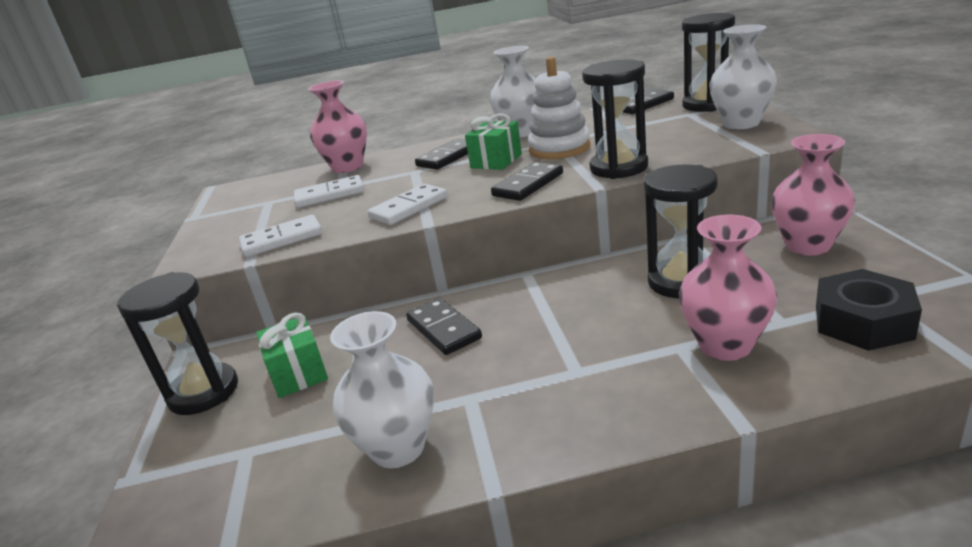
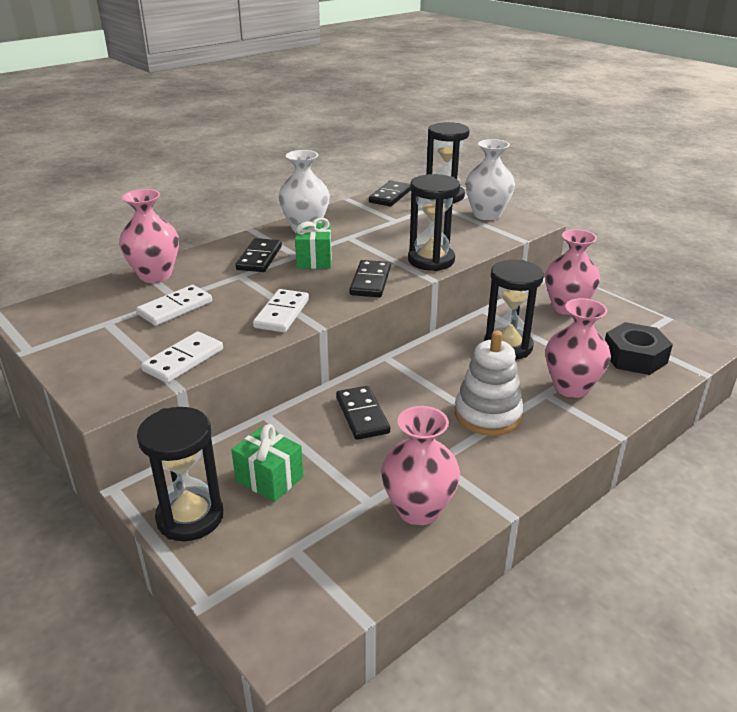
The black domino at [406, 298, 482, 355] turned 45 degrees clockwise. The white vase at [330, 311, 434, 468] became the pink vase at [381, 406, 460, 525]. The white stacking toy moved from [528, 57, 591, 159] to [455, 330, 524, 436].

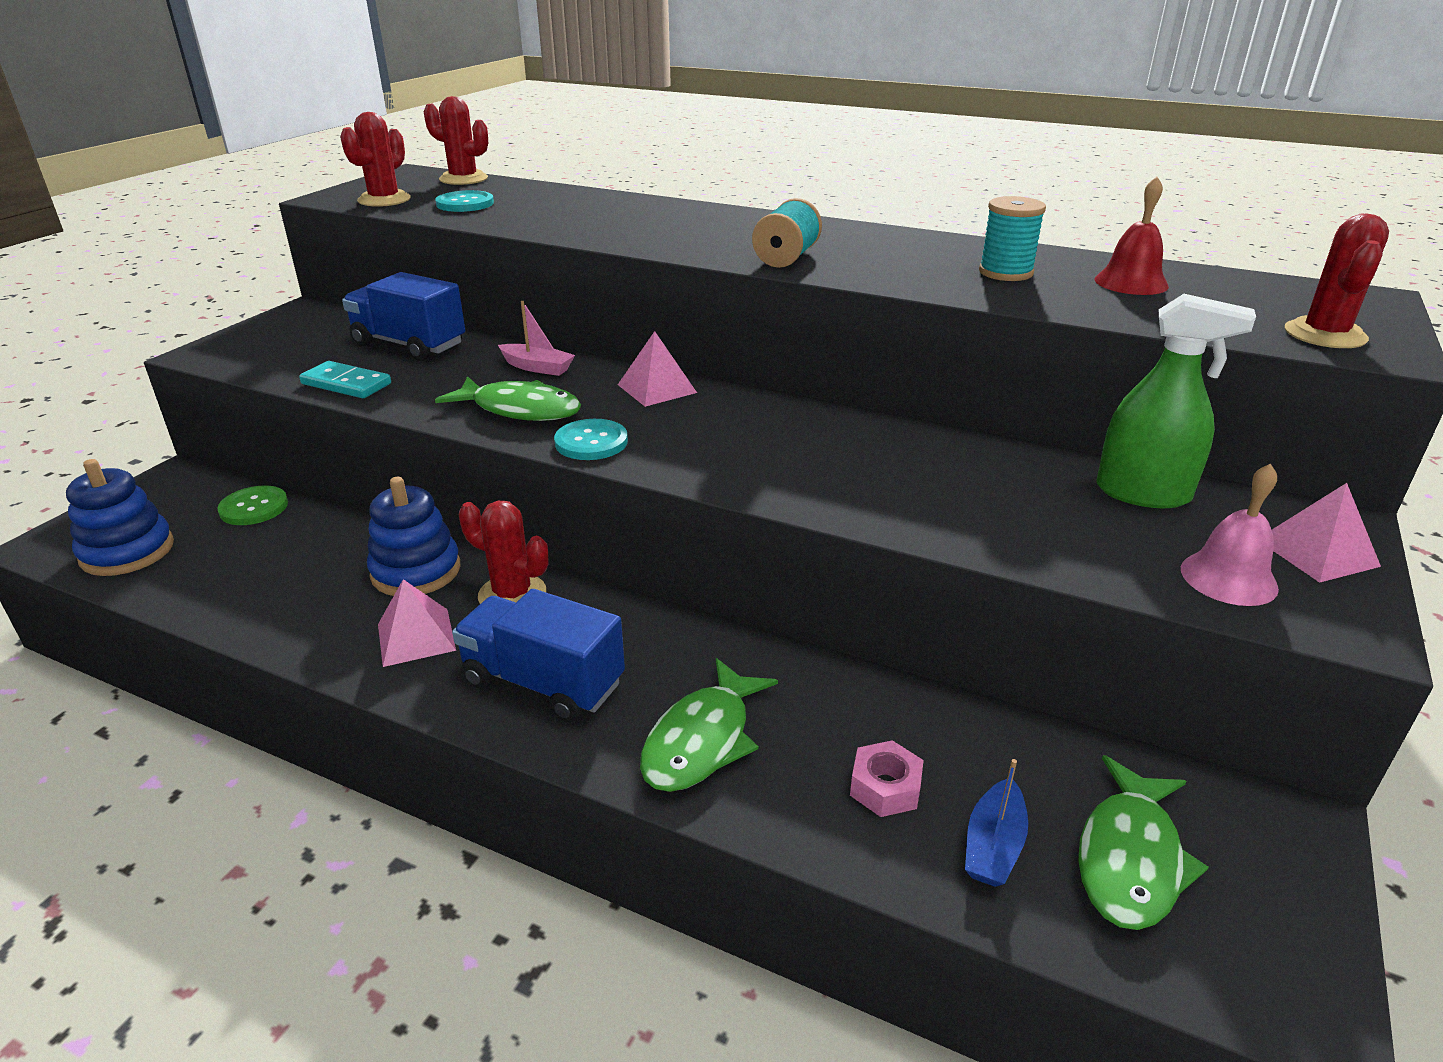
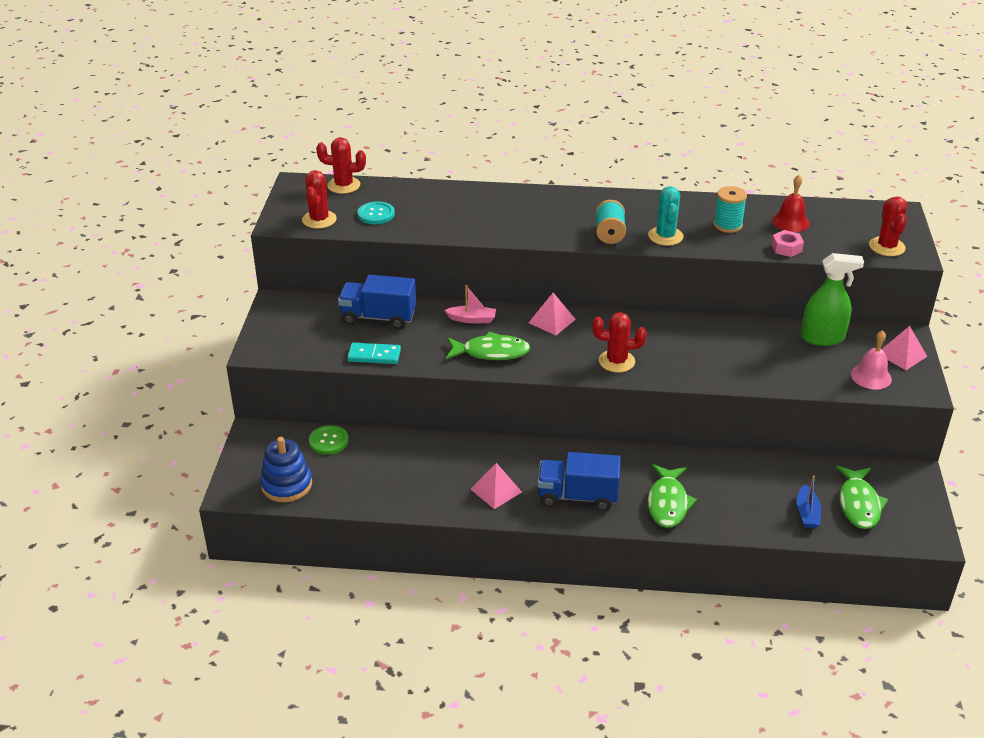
The red cactus moved from [459, 501, 548, 604] to [592, 312, 647, 372]. The turquoise cactus at [648, 186, 684, 246] appeared. The pink nut moved from [850, 740, 924, 817] to [771, 230, 804, 257]. The blue stacking toy at [367, 477, 460, 596] disappeared. The turquoise button at [554, 419, 628, 460] disappeared.

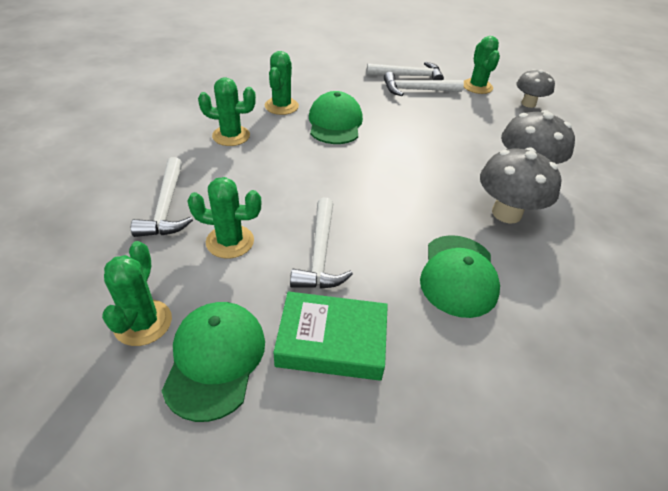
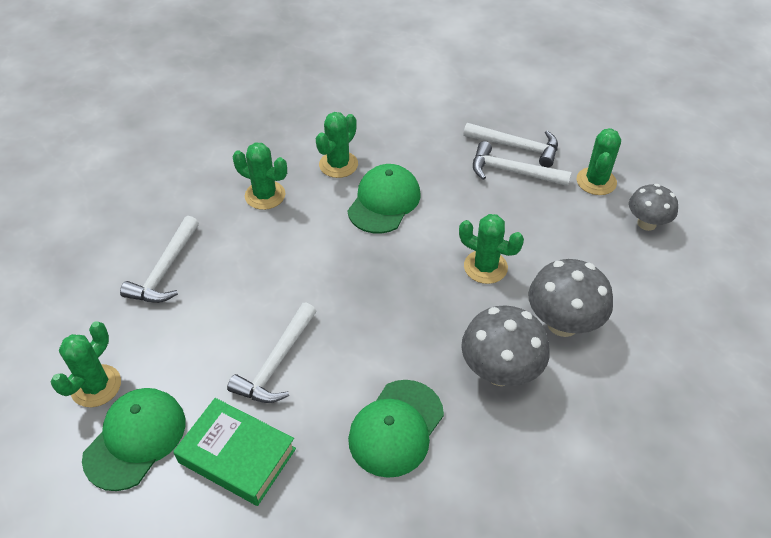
The green cactus moved from [187, 177, 261, 258] to [459, 214, 524, 284].

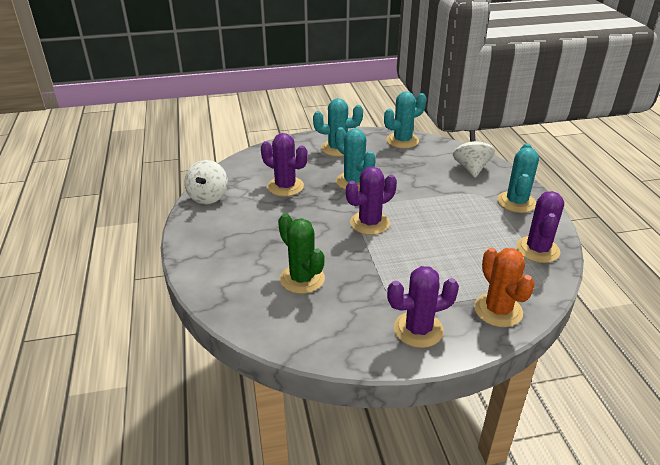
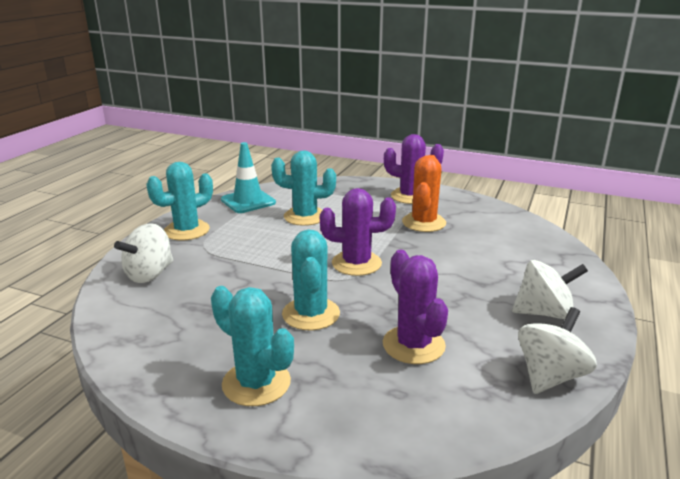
The purple cactus at [516, 191, 564, 263] was replaced by the turquoise traffic cone at [221, 142, 276, 213]. The turquoise cactus moved from [384, 91, 426, 149] to [271, 150, 336, 226]. The orange cactus moved from [474, 248, 535, 327] to [402, 155, 446, 232]. The white spinning top at [512, 260, 588, 319] appeared. The green cactus at [278, 213, 325, 294] disappeared.

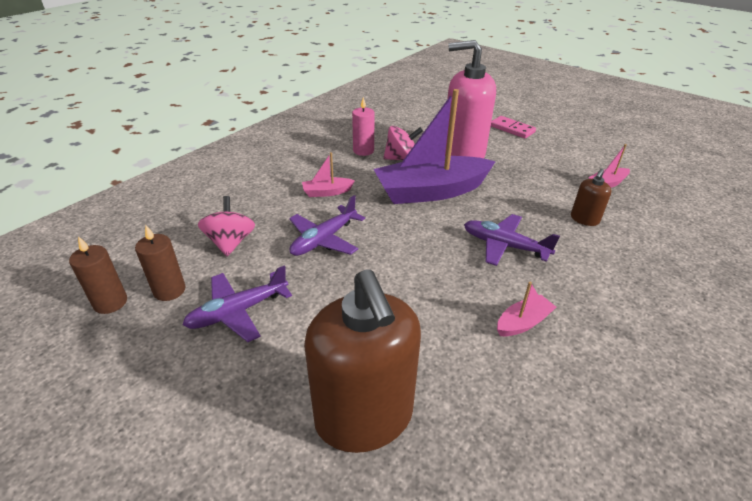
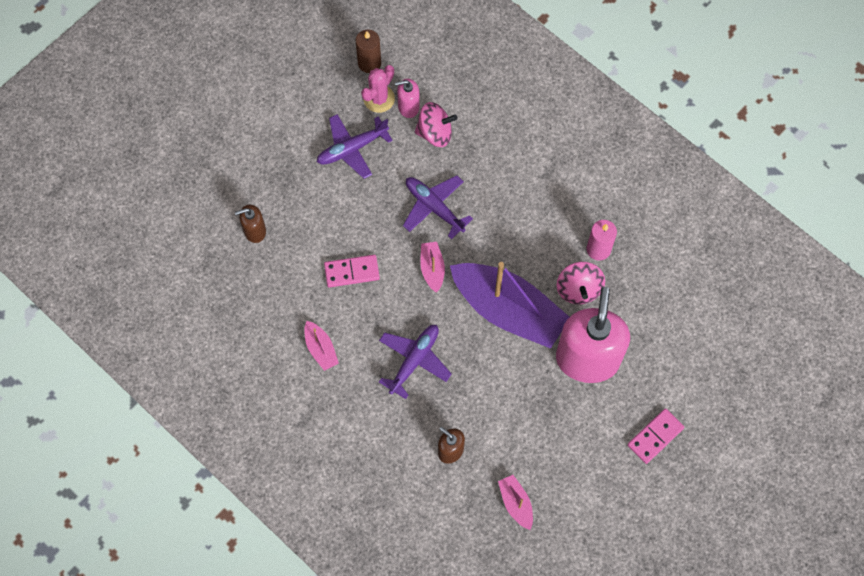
The brown soap dispenser at [304, 269, 421, 453] changed to 0.44 times the size. The purple plane at [183, 265, 292, 342] turned 90 degrees counterclockwise. The pink domino at [324, 255, 380, 287] appeared. The brown candle at [135, 226, 186, 301] was replaced by the pink cactus at [361, 65, 395, 113]. The pink soap dispenser at [395, 79, 420, 118] appeared. The pink boat moved from [302, 152, 355, 197] to [420, 242, 445, 293]. The purple boat at [374, 89, 496, 204] turned 135 degrees clockwise.

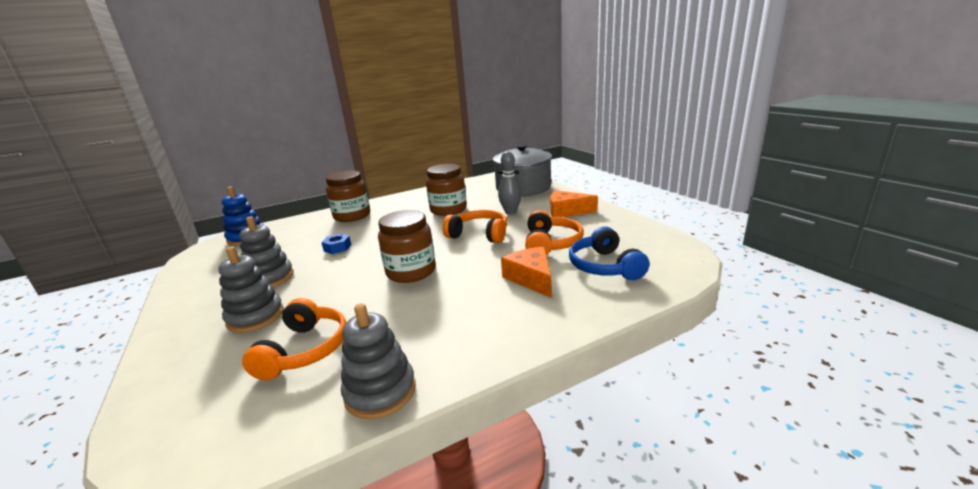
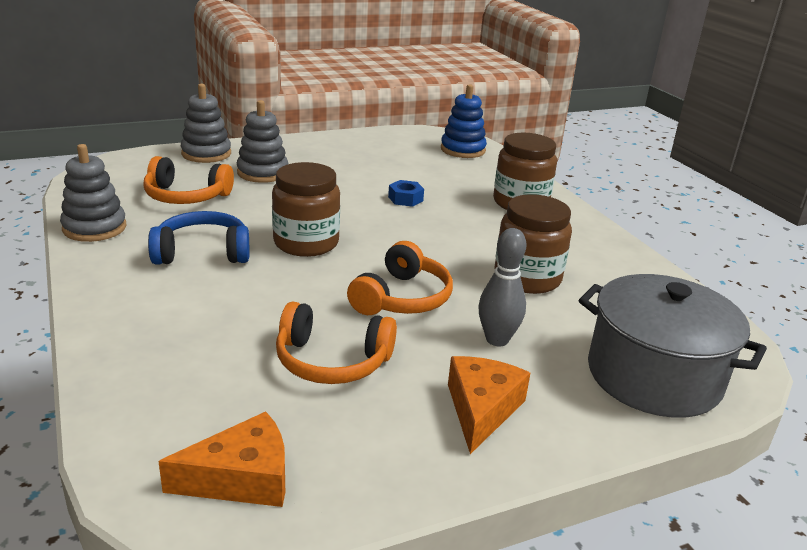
The blue headphones moved from [569, 226, 649, 280] to [148, 211, 249, 265]. The orange cheese moved from [501, 247, 552, 298] to [158, 411, 285, 507]. The grey stacking toy moved from [239, 216, 294, 287] to [181, 84, 231, 163].

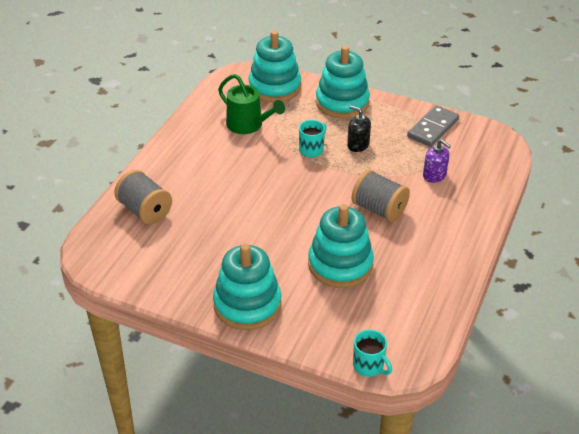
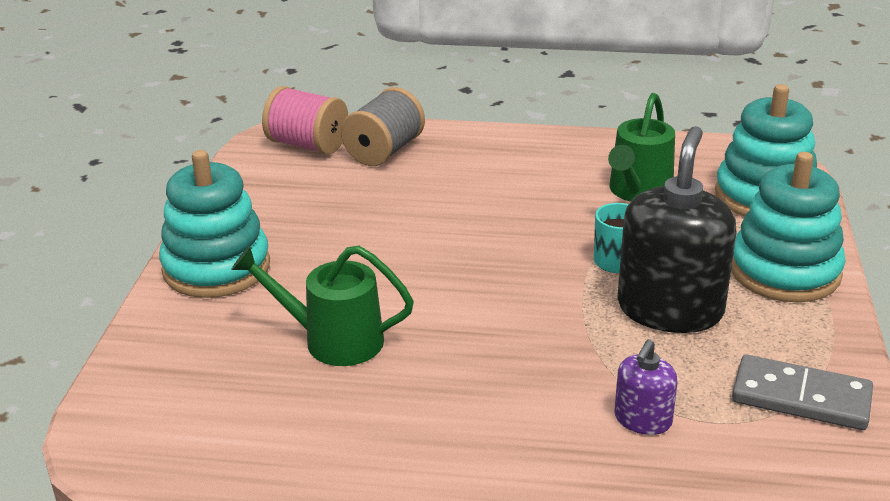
The turquoise stacking toy at [308, 204, 374, 288] was replaced by the green watering can at [231, 246, 414, 366]. The pink spool at [262, 86, 348, 155] appeared. The black soap dispenser at [347, 105, 371, 152] changed to 2.04 times the size. The grey spool at [352, 169, 410, 222] disappeared. The turquoise mug at [353, 330, 392, 377] disappeared.

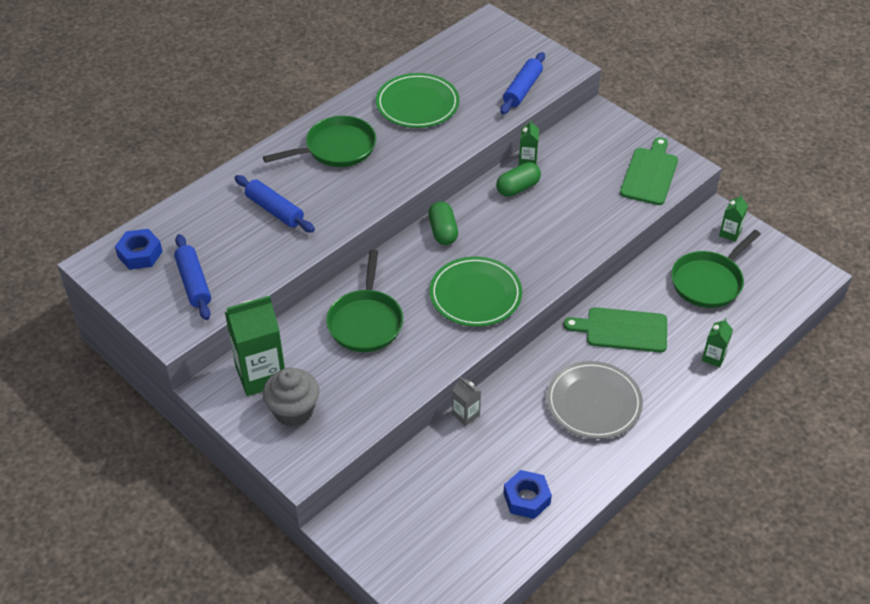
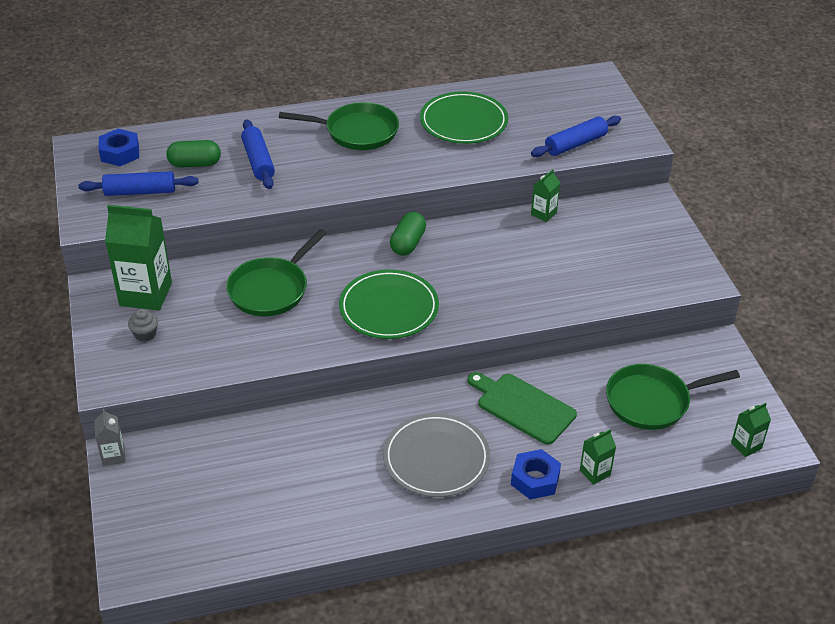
The blue rolling pin at [174, 234, 211, 320] turned 75 degrees clockwise. The grey carton moved from [452, 377, 481, 426] to [94, 409, 125, 466]. The grey cupcake at [263, 367, 319, 427] changed to 0.52 times the size. The green capsule moved from [496, 162, 541, 197] to [166, 140, 221, 168]. The blue nut moved from [503, 470, 552, 519] to [511, 449, 561, 499]. The green carton moved from [719, 194, 748, 242] to [731, 403, 771, 457]. The green cutting board at [620, 137, 678, 205] disappeared.

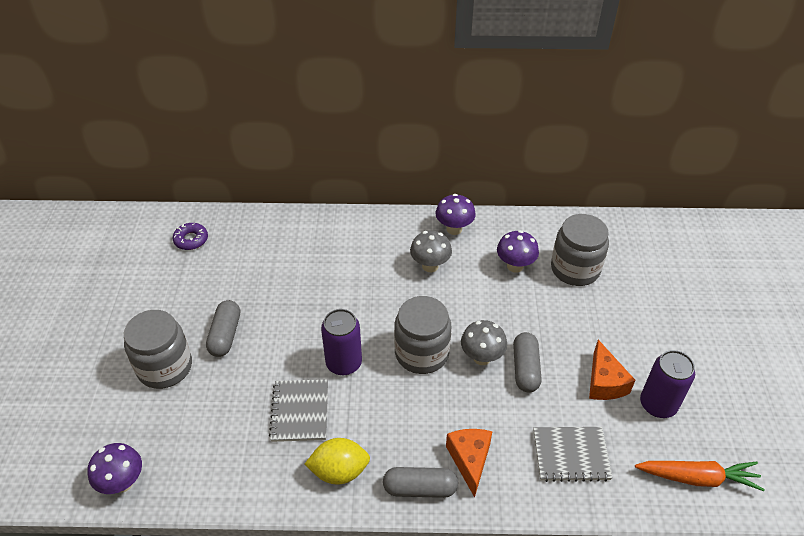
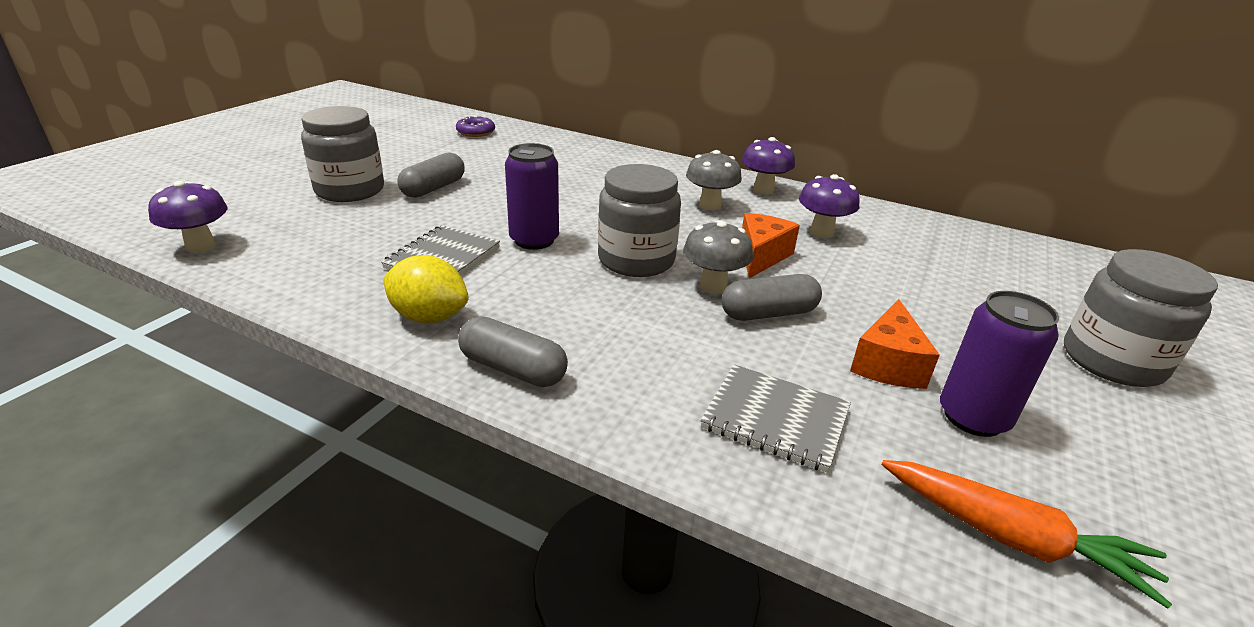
The grey capsule at [513, 332, 542, 392] turned 45 degrees clockwise. The orange cheese moved from [446, 429, 492, 498] to [742, 213, 800, 278]. The grey jar moved from [551, 214, 609, 286] to [1064, 249, 1218, 387].

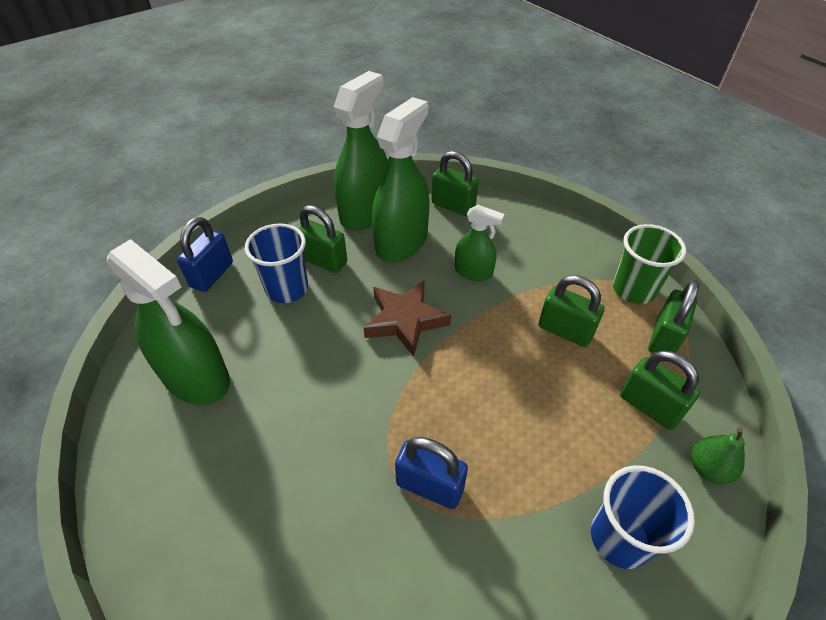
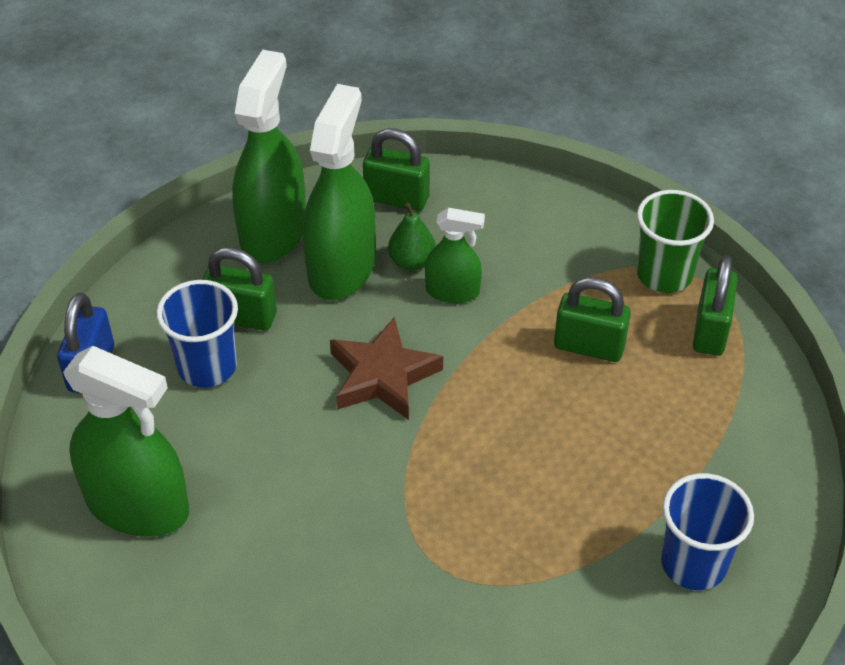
The green pear moved from [691, 428, 745, 484] to [388, 203, 436, 270]. The blue padlock at [395, 437, 468, 509] disappeared. The green padlock at [620, 351, 700, 430] disappeared.

